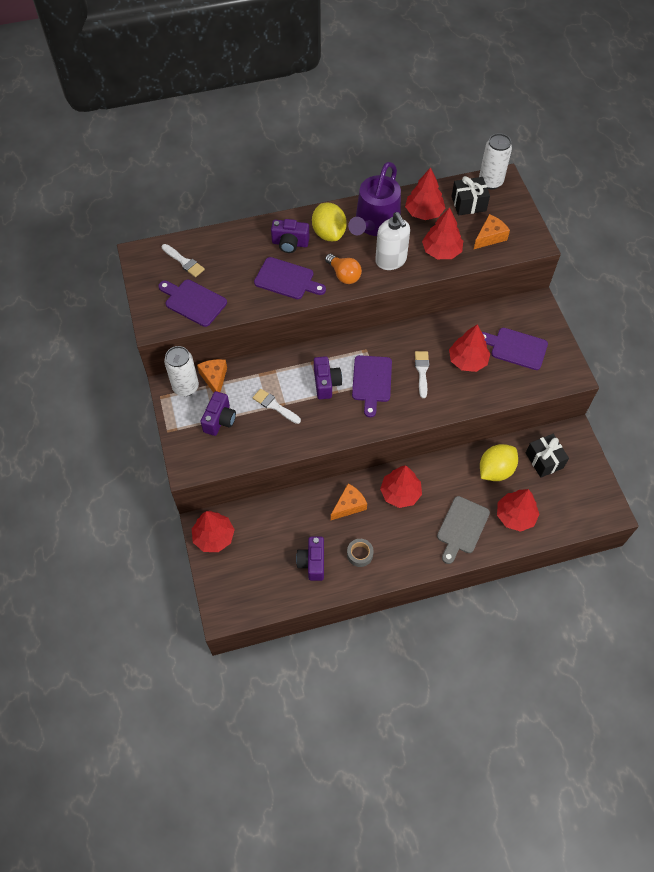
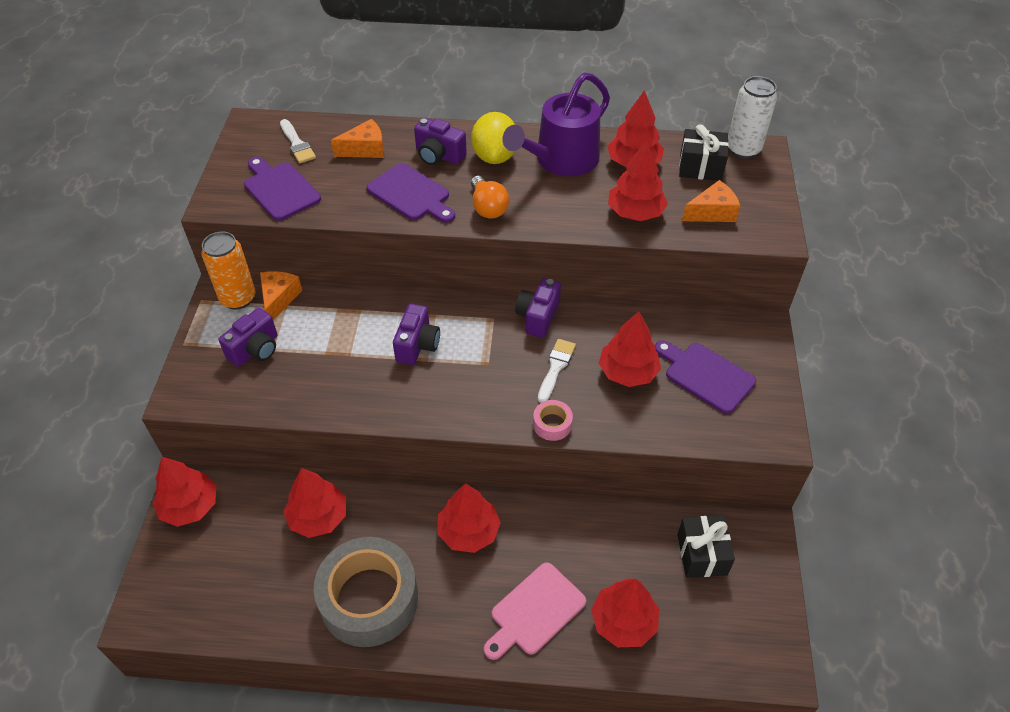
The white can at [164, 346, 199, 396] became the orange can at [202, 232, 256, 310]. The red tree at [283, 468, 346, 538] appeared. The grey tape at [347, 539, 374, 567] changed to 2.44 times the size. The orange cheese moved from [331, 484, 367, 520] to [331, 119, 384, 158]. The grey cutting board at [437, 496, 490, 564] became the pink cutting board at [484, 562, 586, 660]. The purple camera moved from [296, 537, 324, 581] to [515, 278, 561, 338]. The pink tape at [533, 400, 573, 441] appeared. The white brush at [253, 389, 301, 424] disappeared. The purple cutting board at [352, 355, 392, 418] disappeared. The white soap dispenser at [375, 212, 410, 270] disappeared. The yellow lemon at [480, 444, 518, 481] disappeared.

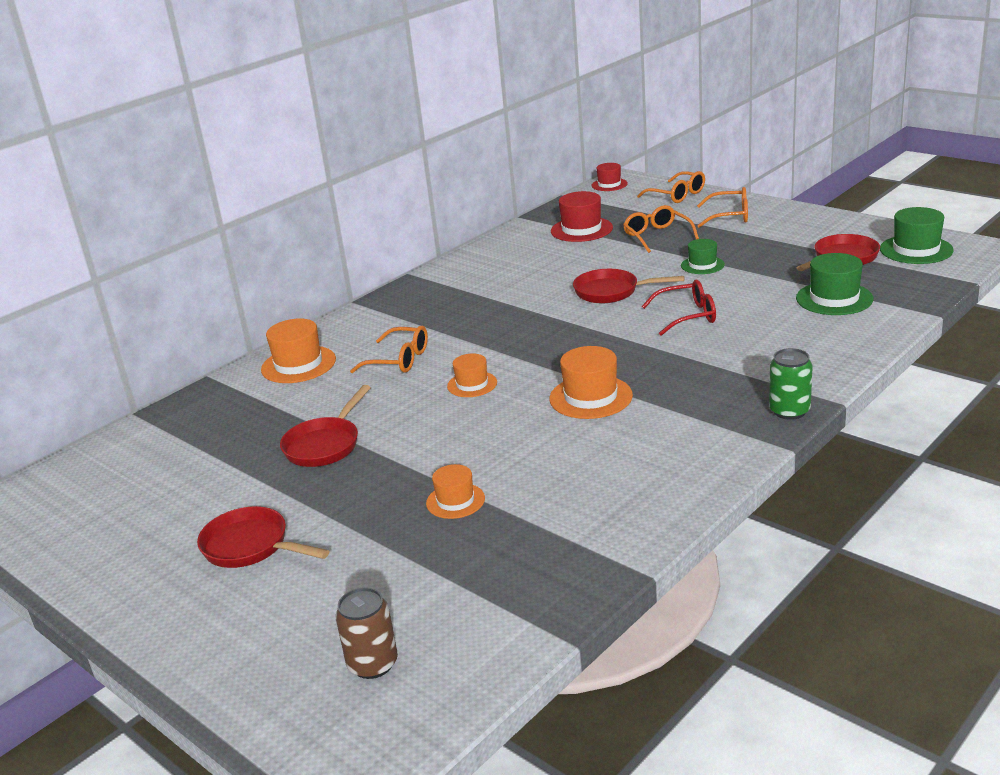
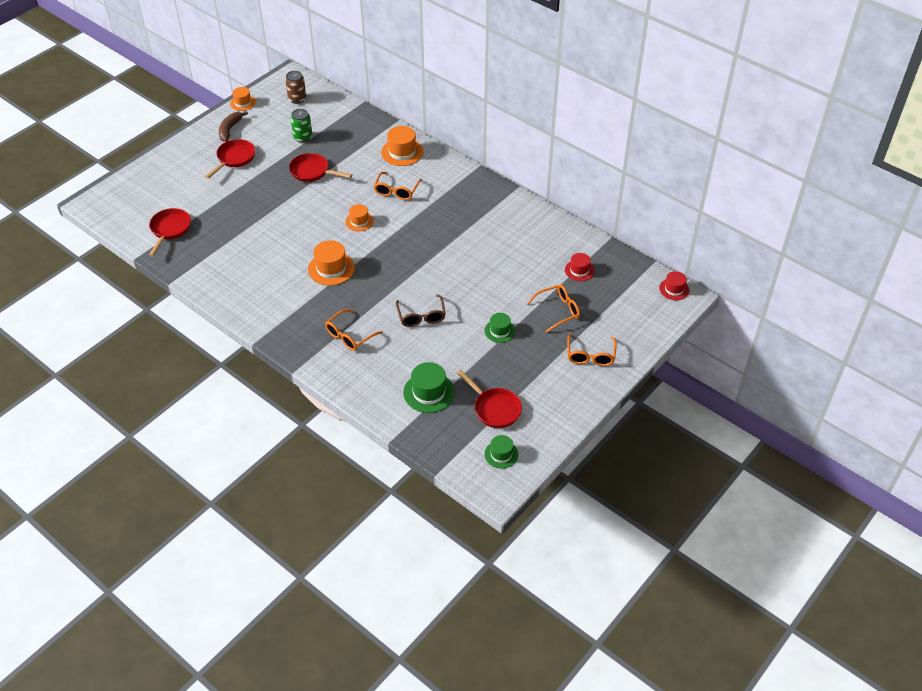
The red pan moved from [573, 269, 684, 303] to [149, 208, 191, 257]. The brown banana at [219, 111, 248, 142] appeared. The orange hat moved from [426, 464, 485, 519] to [230, 87, 256, 111]. The brown can moved from [336, 587, 398, 679] to [285, 71, 306, 104]. The green can moved from [769, 348, 813, 420] to [291, 109, 312, 143]. The orange glasses moved from [637, 171, 705, 203] to [325, 309, 383, 351]. The red glasses at [642, 280, 716, 336] became the brown glasses at [396, 294, 446, 327]. The green hat at [880, 207, 954, 264] changed to 0.63 times the size. The red hat at [551, 191, 613, 242] changed to 0.63 times the size.

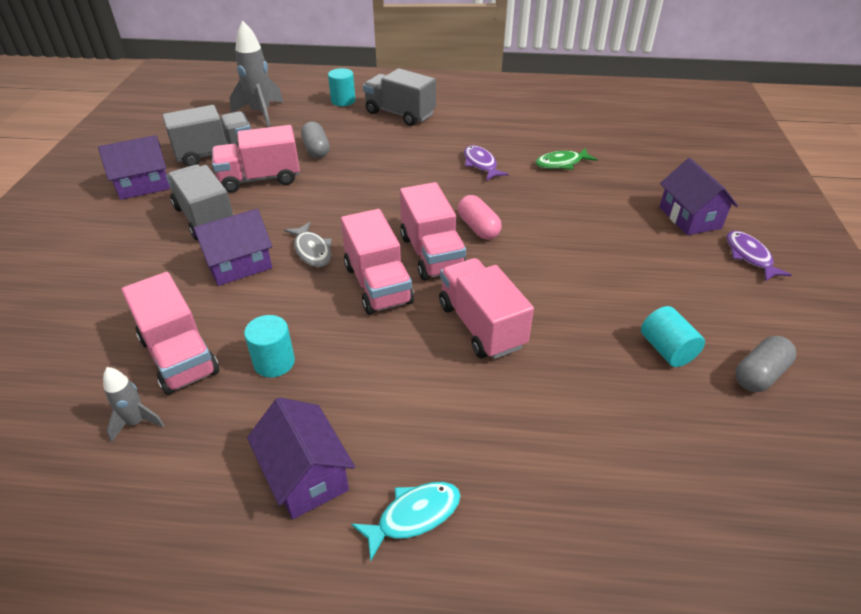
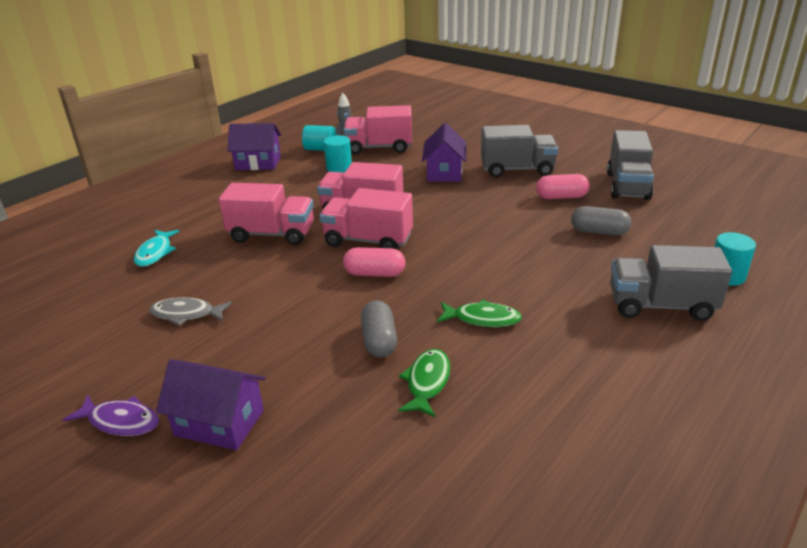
The turquoise fish moved from [351, 482, 461, 561] to [134, 230, 180, 267]. The grey fish moved from [284, 222, 332, 267] to [149, 297, 232, 326]. The turquoise cylinder moved from [641, 306, 705, 367] to [302, 125, 336, 151]. The grey capsule moved from [736, 336, 796, 392] to [361, 300, 397, 357]. The purple fish at [464, 145, 508, 181] became the green fish at [437, 299, 522, 327]. The pink truck at [212, 125, 300, 193] was replaced by the pink capsule at [536, 174, 590, 199]. The grey truck at [363, 68, 436, 126] turned 150 degrees counterclockwise. The purple house at [98, 135, 170, 200] disappeared. The grey rocket at [230, 20, 284, 127] disappeared.

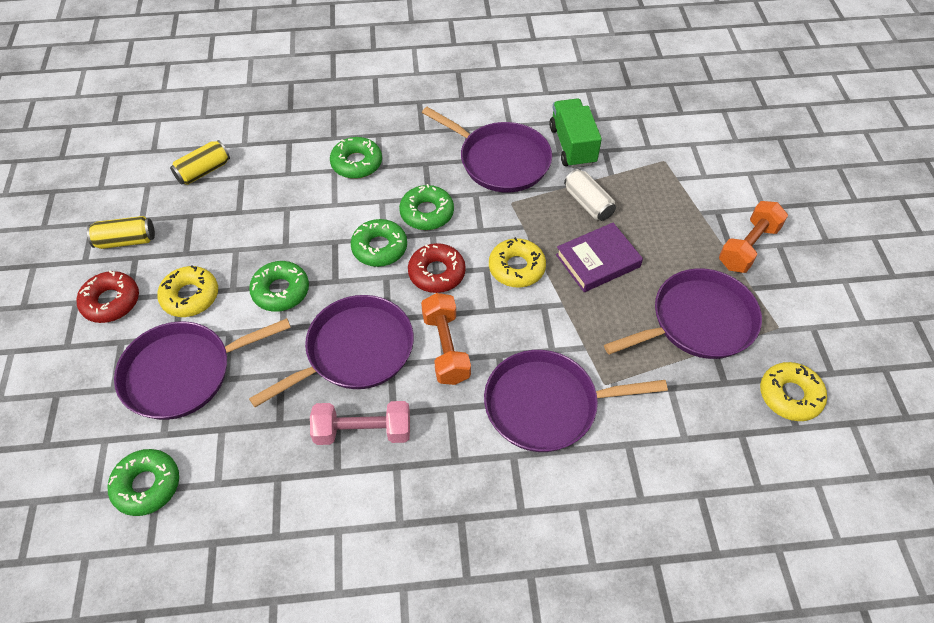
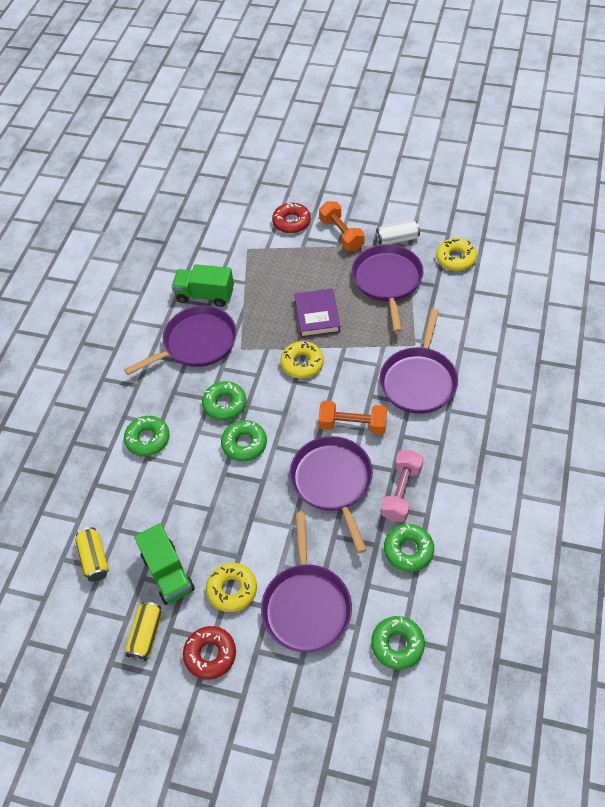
The green truck at [134, 523, 195, 605] appeared. The red donut moved from [408, 243, 466, 293] to [272, 203, 311, 233]. The white can moved from [564, 169, 616, 221] to [376, 220, 420, 244]. The green donut moved from [249, 261, 309, 312] to [384, 524, 434, 572].

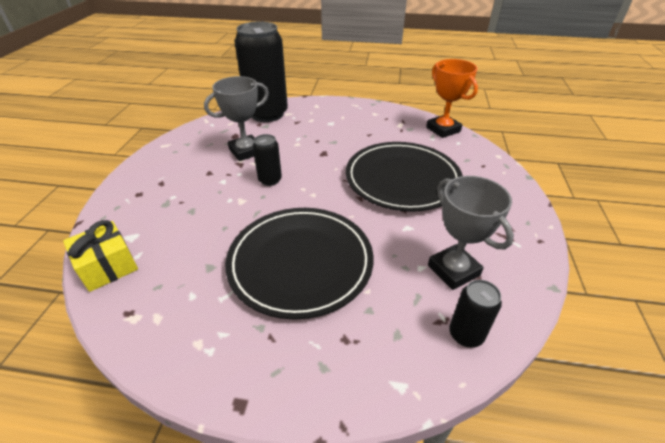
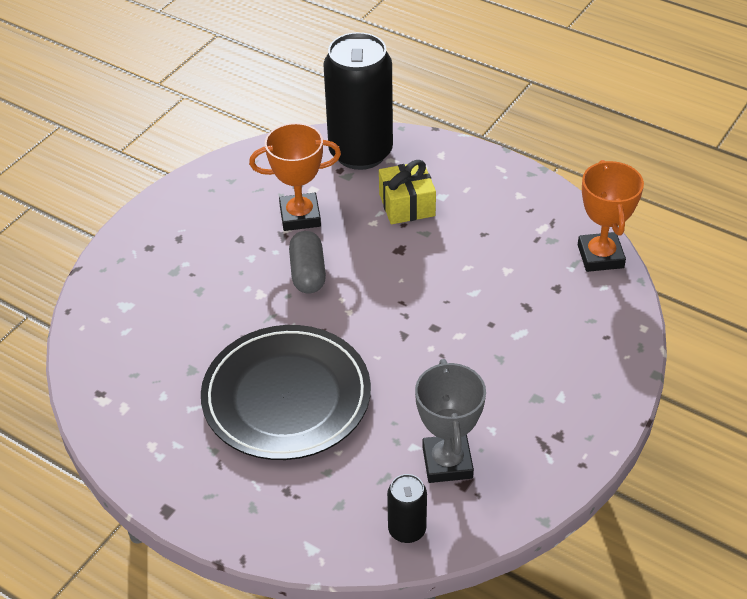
The grey trophy at [204, 76, 269, 161] became the orange trophy at [249, 123, 341, 231]. The black can at [253, 134, 282, 186] was replaced by the grey capsule at [289, 231, 326, 294]. The yellow gift moved from [63, 220, 138, 292] to [379, 160, 436, 224]. The black plate at [346, 142, 463, 212] disappeared.

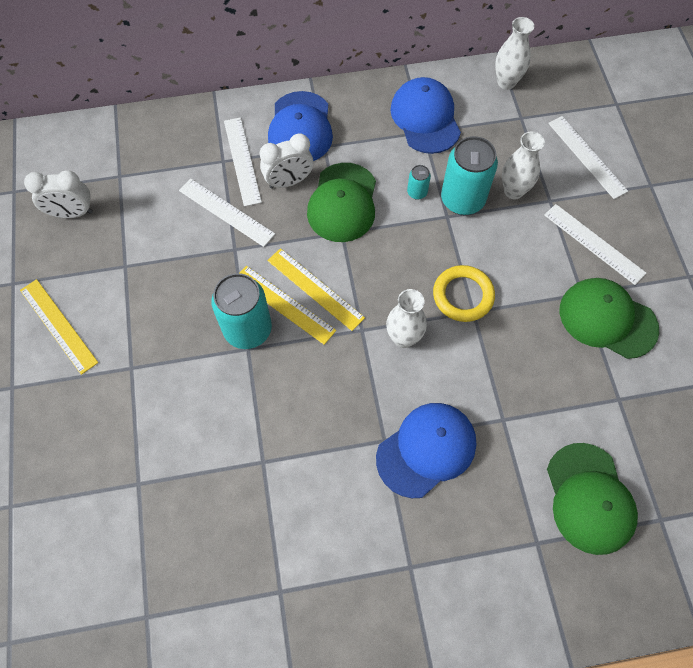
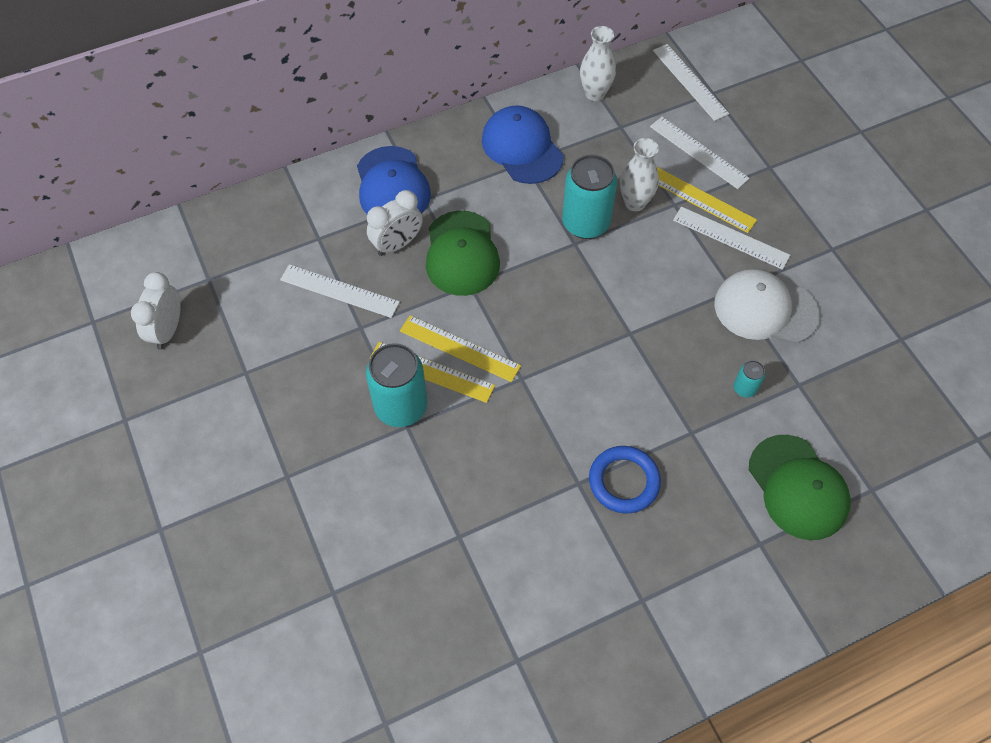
The white clock at [24, 170, 93, 218] turned 120 degrees clockwise. The blue cap at [376, 403, 476, 498] was replaced by the blue ring at [589, 446, 661, 514]. The white ruler moved from [224, 117, 262, 207] to [653, 44, 729, 121]. The yellow ruler moved from [20, 279, 98, 375] to [657, 167, 757, 233]. The green cap at [560, 278, 659, 359] became the white cap at [714, 269, 820, 343]. The turquoise can moved from [407, 165, 431, 200] to [734, 360, 765, 398]. The white vase at [386, 289, 427, 348] disappeared. The yellow ring at [433, 265, 495, 322] disappeared.

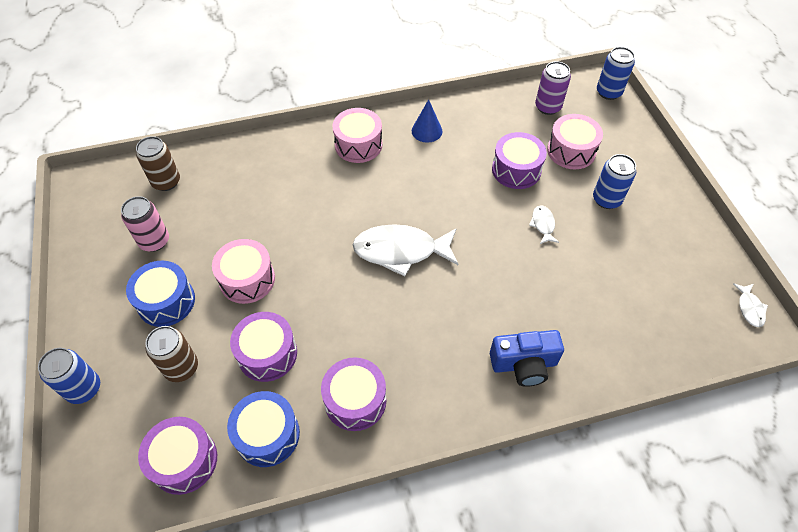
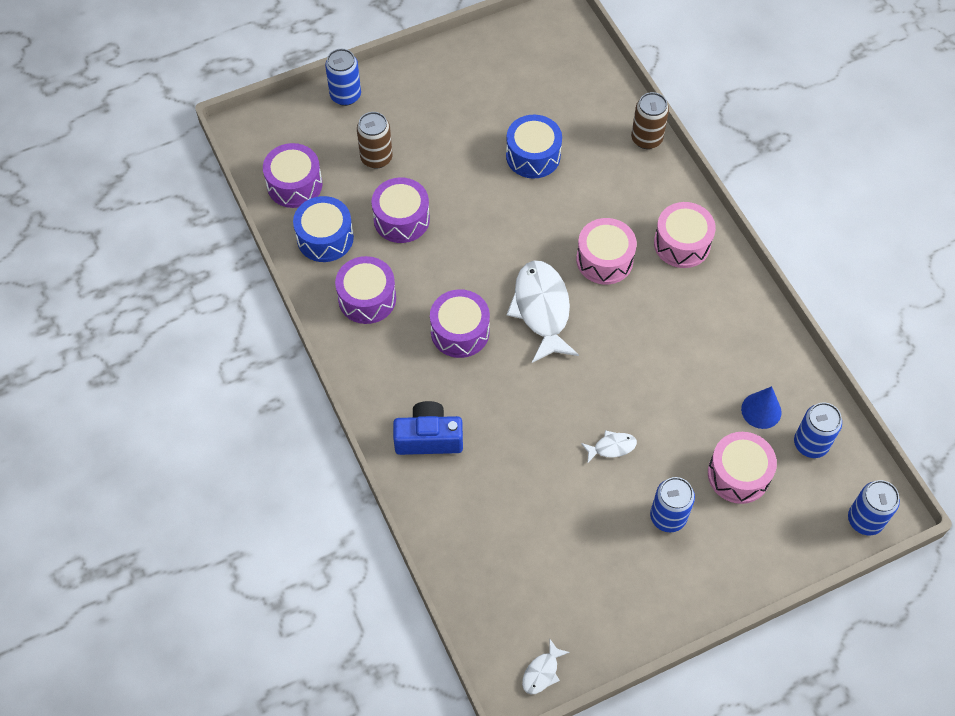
The blue camera at [490, 330, 564, 387] turned 105 degrees clockwise. The purple drum moved from [492, 132, 547, 189] to [430, 289, 490, 358]. The blue drum moved from [126, 261, 195, 327] to [506, 114, 562, 178]. The white fish at [733, 283, 768, 327] turned 45 degrees counterclockwise. The pink drum moved from [212, 239, 275, 304] to [576, 218, 637, 285]. The brown can moved from [136, 136, 180, 191] to [631, 92, 669, 149]. The blue cone moved from [412, 99, 443, 143] to [741, 386, 782, 429]. The purple can at [535, 61, 571, 115] became the blue can at [794, 402, 842, 458]. The pink can at [121, 196, 169, 252] disappeared.

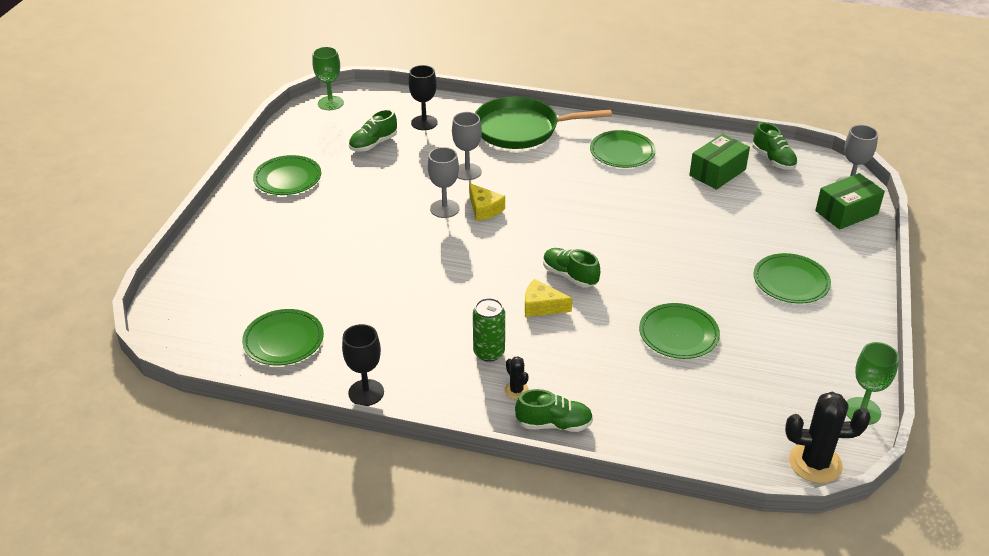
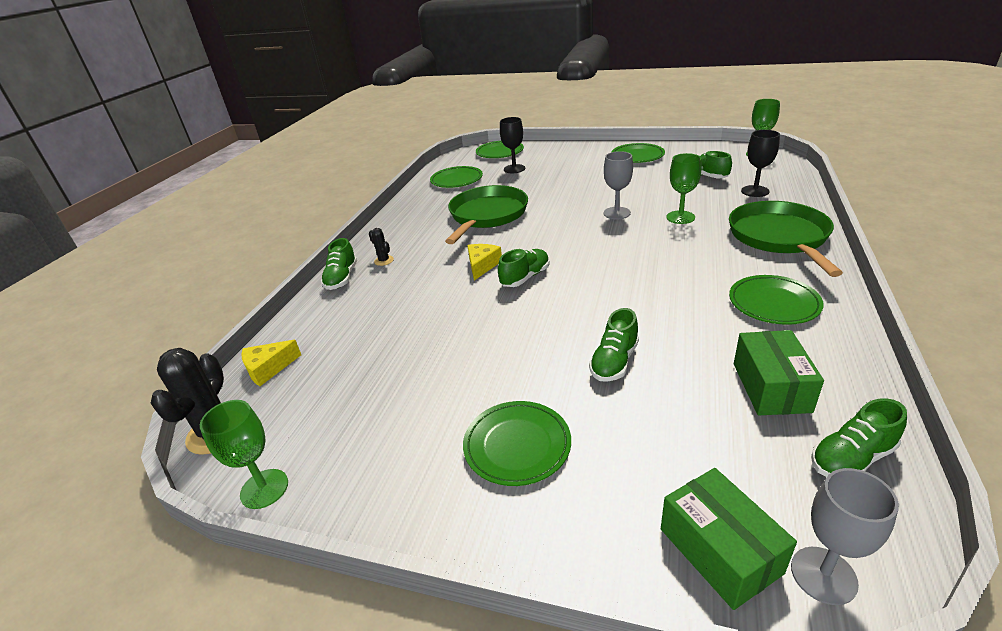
The yellow cheese moved from [469, 183, 505, 221] to [242, 340, 301, 386]. The black cactus at [504, 356, 529, 399] turned 75 degrees clockwise. The green pan at [445, 185, 528, 244] appeared. The green plate moved from [639, 303, 720, 359] to [476, 141, 524, 158]. The black goblet moved from [342, 324, 384, 406] to [500, 117, 525, 173]. The green shoe at [589, 308, 639, 382] appeared. The grey goblet at [452, 112, 482, 180] became the green goblet at [666, 153, 702, 224]. The green box at [689, 134, 750, 190] turned 45 degrees clockwise. The green can at [473, 298, 505, 362] disappeared.

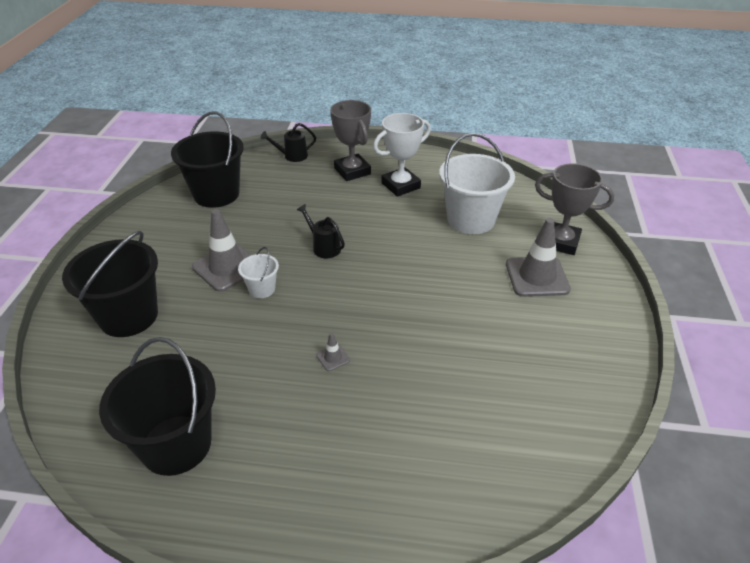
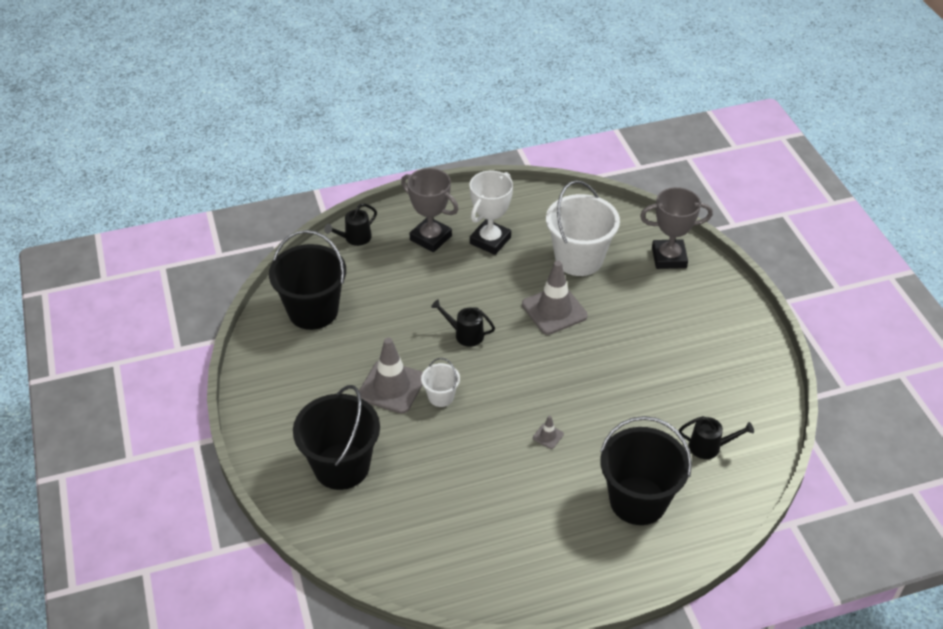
The grey traffic cone moved from [506, 218, 571, 297] to [522, 261, 588, 335]. The black bucket moved from [99, 337, 216, 476] to [600, 416, 692, 525]. The black watering can at [679, 416, 754, 459] appeared.

